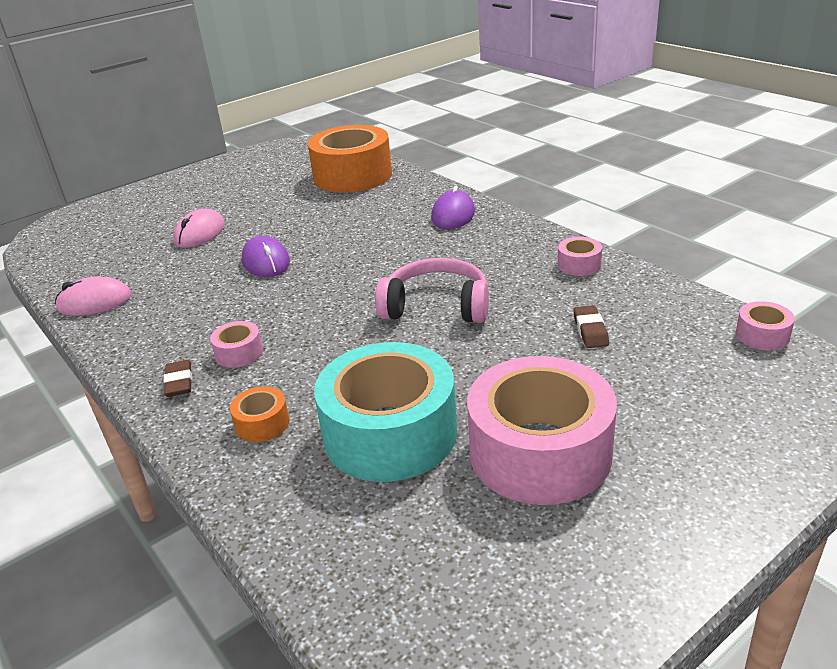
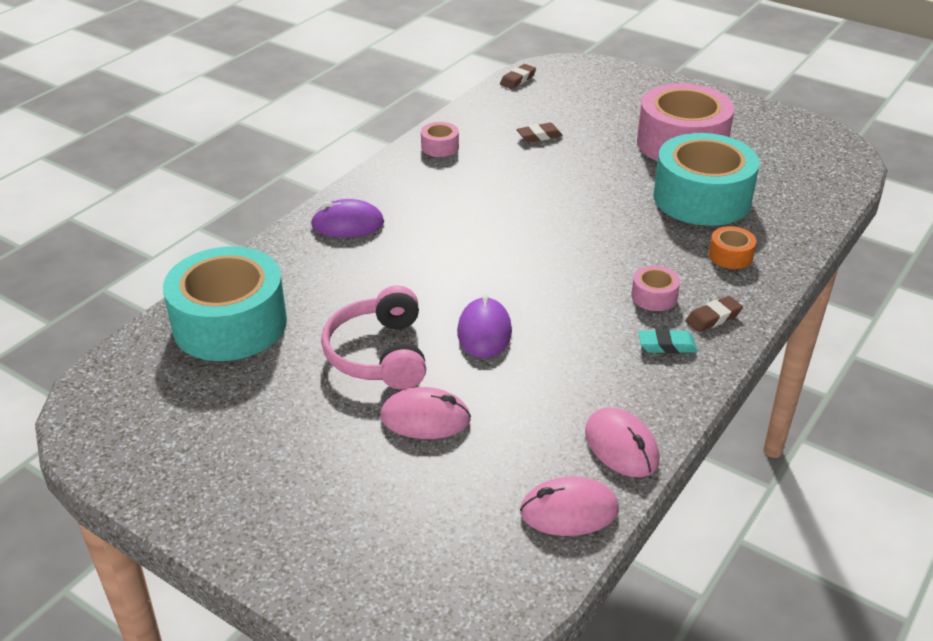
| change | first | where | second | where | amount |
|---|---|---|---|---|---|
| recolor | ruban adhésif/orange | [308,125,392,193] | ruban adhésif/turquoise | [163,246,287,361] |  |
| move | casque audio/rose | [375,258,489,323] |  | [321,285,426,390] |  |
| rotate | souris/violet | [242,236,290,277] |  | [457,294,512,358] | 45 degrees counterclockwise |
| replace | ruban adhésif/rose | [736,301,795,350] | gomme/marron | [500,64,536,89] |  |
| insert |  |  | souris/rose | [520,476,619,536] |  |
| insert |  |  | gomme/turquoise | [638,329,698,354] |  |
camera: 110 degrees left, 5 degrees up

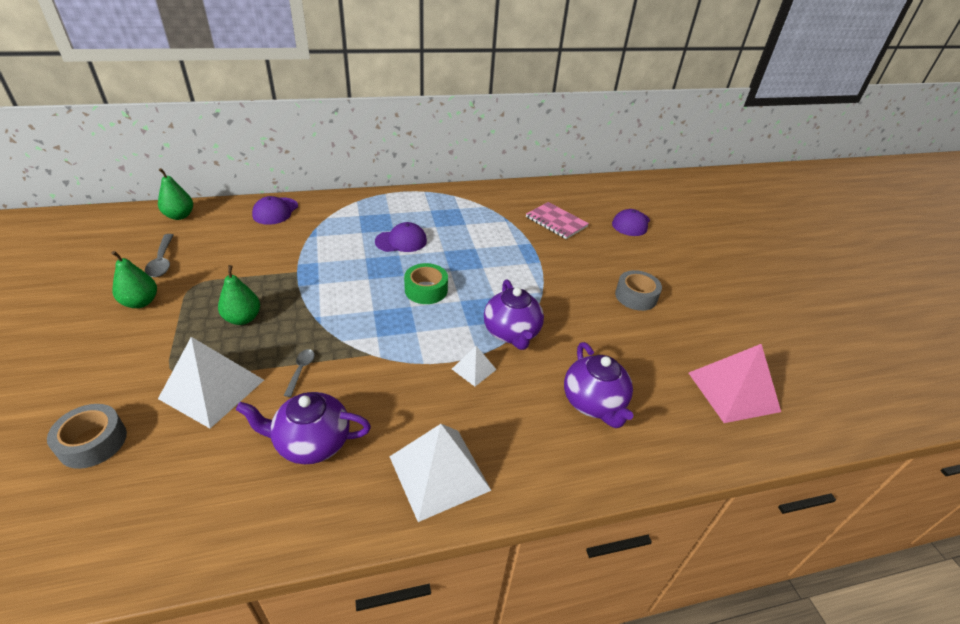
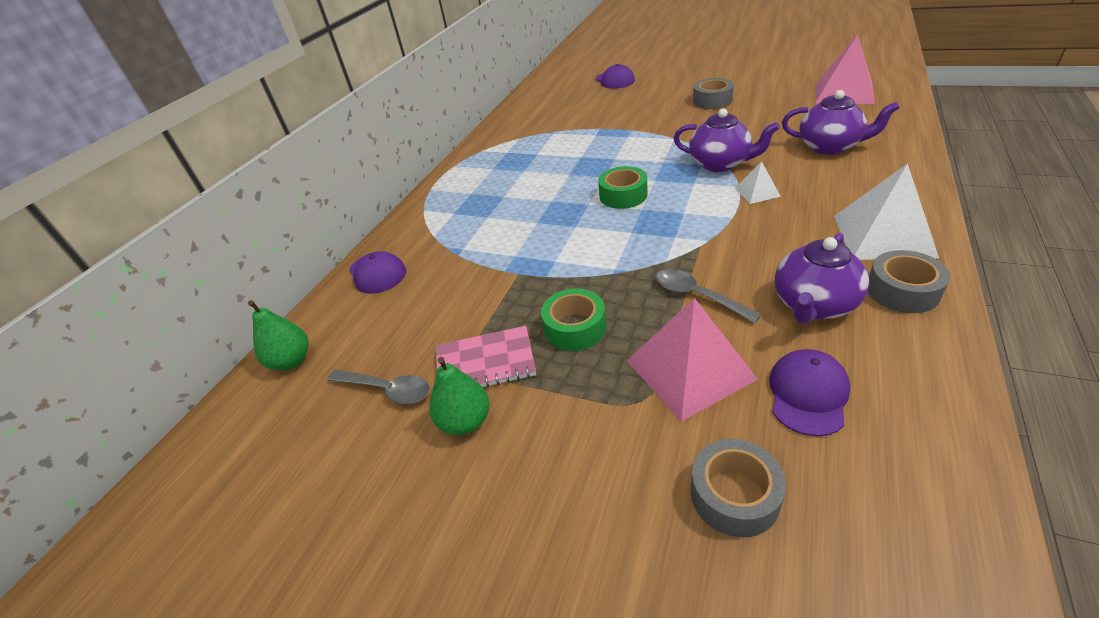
| change | first | where | second | where | amount |
|---|---|---|---|---|---|
| move | carnet/rose | [526,202,589,239] |  | [436,326,536,387] |  |
| replace | poire/vert | [218,265,260,325] | ruban adhésif/vert | [541,288,606,351] |  |
| recolor | pyramide/blanc | [158,337,264,428] | pyramide/rose | [627,298,758,422] |  |
| resize | cuillère/gris | [284,349,315,397] |  | [656,269,762,323] | x1.55 |
| move | casquette/violet | [375,222,427,252] |  | [769,349,851,437] |  |
| insert |  |  | ruban adhésif/gris | [868,250,950,313] |  |
camera: 45 degrees left, 0 degrees up

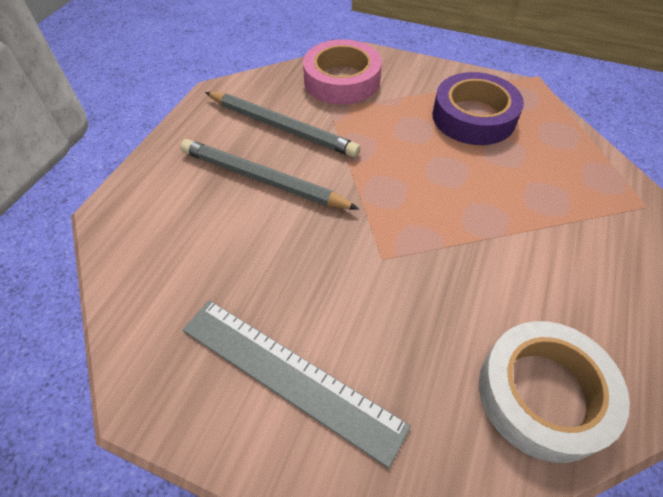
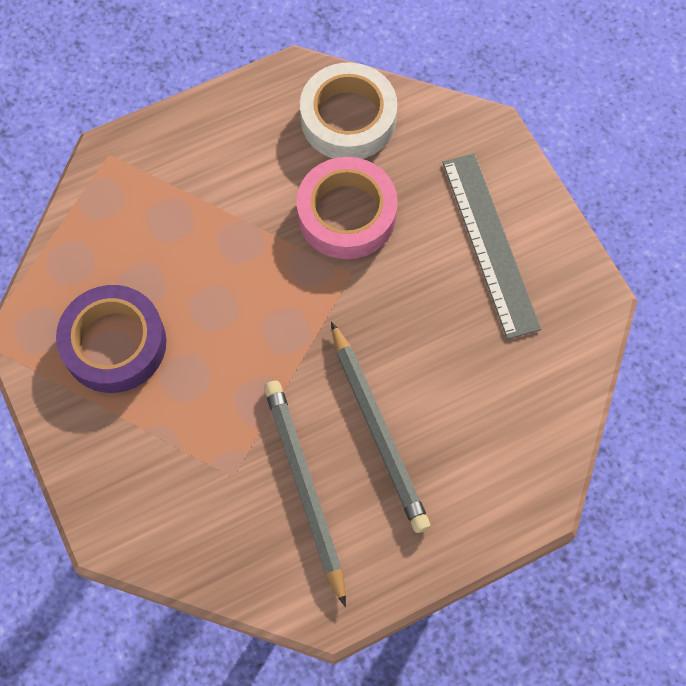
| change | first | where | second | where | amount |
|---|---|---|---|---|---|
| move | ruban adhésif/rose | [303,39,382,105] |  | [296,157,398,259] |  |
camera: 140 degrees left, 15 degrees up

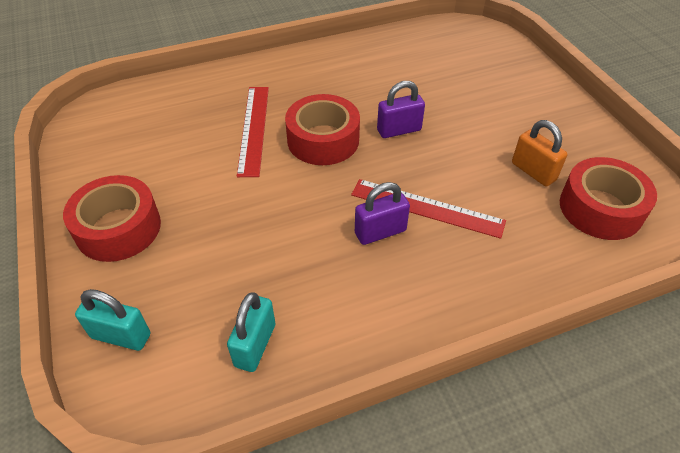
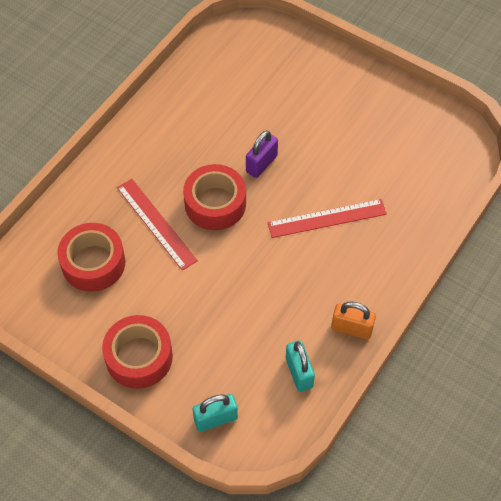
| change | first | where | second | where | amount |
|---|---|---|---|---|---|
| move | ruban adhésif/rouge | [560,157,657,240] |  | [57,223,125,292] |  |
| move | cadenas/orange | [512,120,567,186] |  | [331,302,376,339] |  |
| delete | cadenas/violet | [355,182,410,245] |  |  |  |
camera: 35 degrees left, 10 degrees up

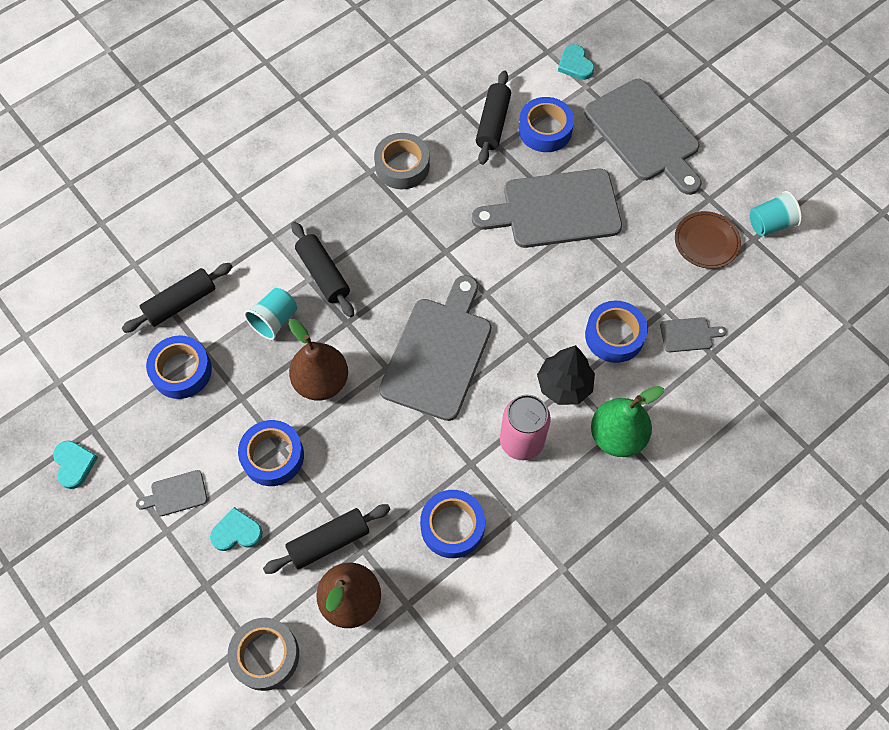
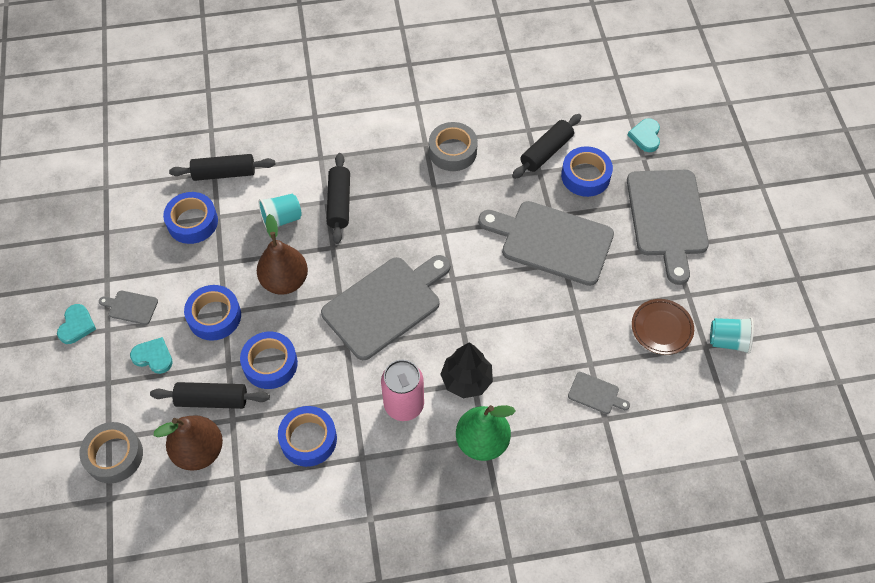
| change | first | where | second | where | amount |
|---|---|---|---|---|---|
| move | cœur/turquoise | [53,441,98,489] |  | [57,304,96,344] |  |
| move | ruban adhésif/bleu | [585,301,648,363] |  | [240,332,298,389] |  |
camera: 30 degrees right, 5 degrees down

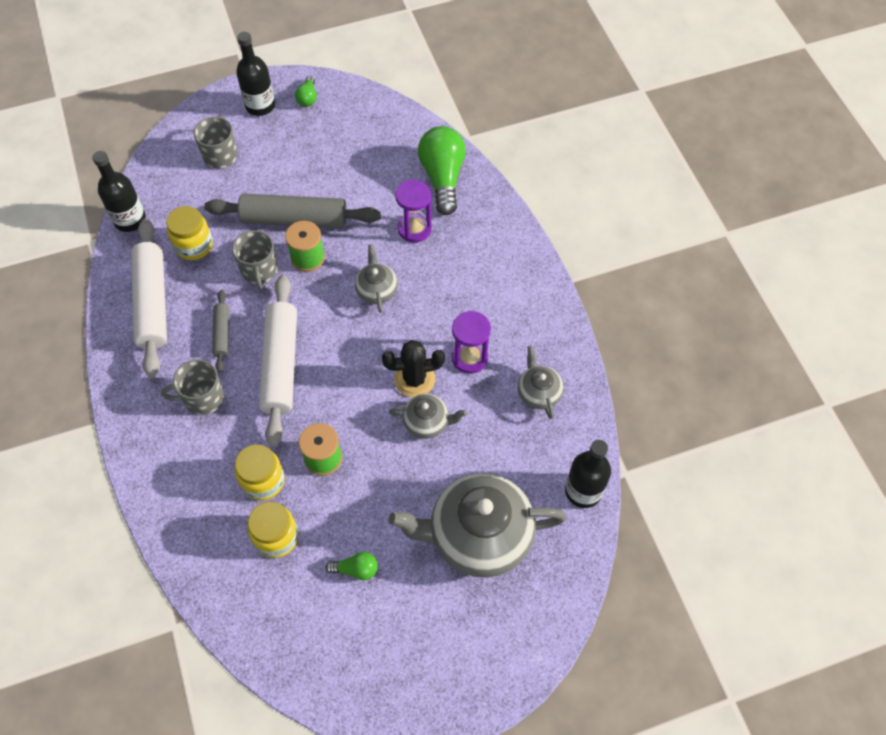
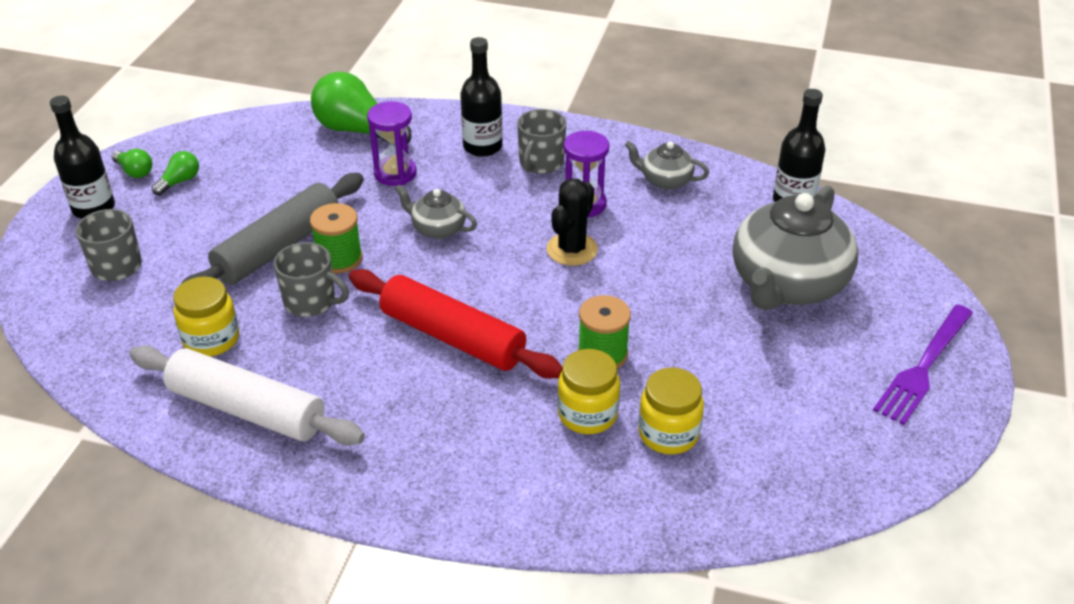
| change | first | where | second | where | amount |
|---|---|---|---|---|---|
| move | ampoule/vert | [325,552,378,580] |  | [152,151,199,195] |  |
| recolor | rouleau à pâtisserie/blanc | [259,275,297,448] | rouleau à pâtisserie/rouge | [349,269,562,379] |  |
| move | bouteille/noir | [92,151,146,232] |  | [460,37,503,157] |  |
| move | tasse/gris | [161,359,224,415] |  | [517,109,567,174] |  |
| insert |  |  | fourchette/violet | [873,305,973,425] |  |
| delete | rouleau à pâtisserie/gris | [212,290,229,372] |  |  |  |
| delete | théière/gris | [389,394,467,439] |  |  |  |
camera: 55 degrees left, 20 degrees down

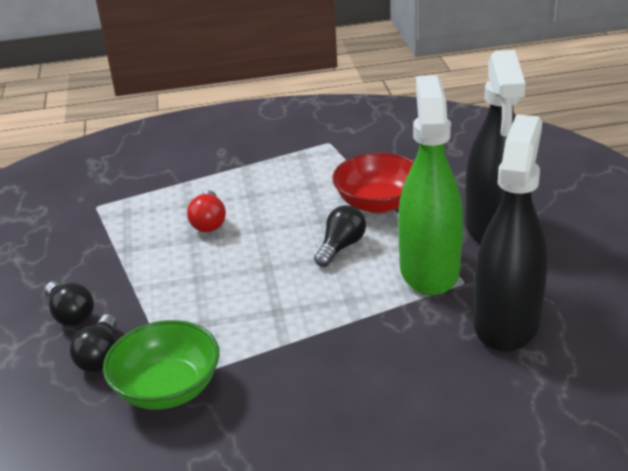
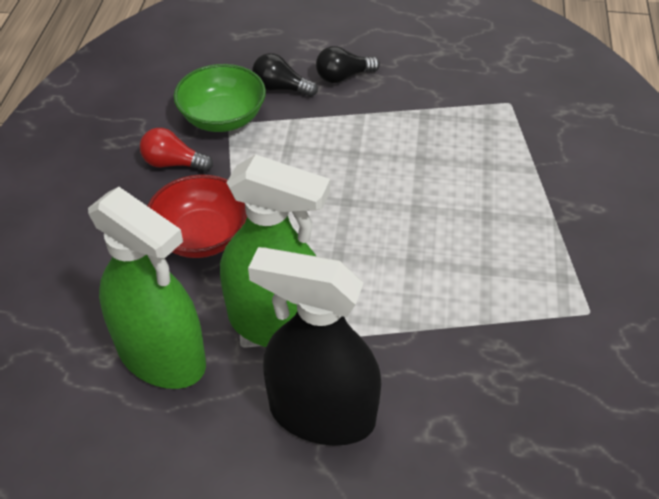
| change | first | where | second | where | amount |
|---|---|---|---|---|---|
| recolor | vaporisateur/noir | [474,114,548,352] | vaporisateur/vert | [88,187,206,389] |  |
| move | ampoule/rouge | [187,190,226,232] |  | [140,128,213,172] |  |
| move | bol/rouge | [332,152,414,213] |  | [147,174,247,258] |  |
| delete | ampoule/noir | [314,205,366,267] |  |  |  |
camera: 105 degrees right, 15 degrees up

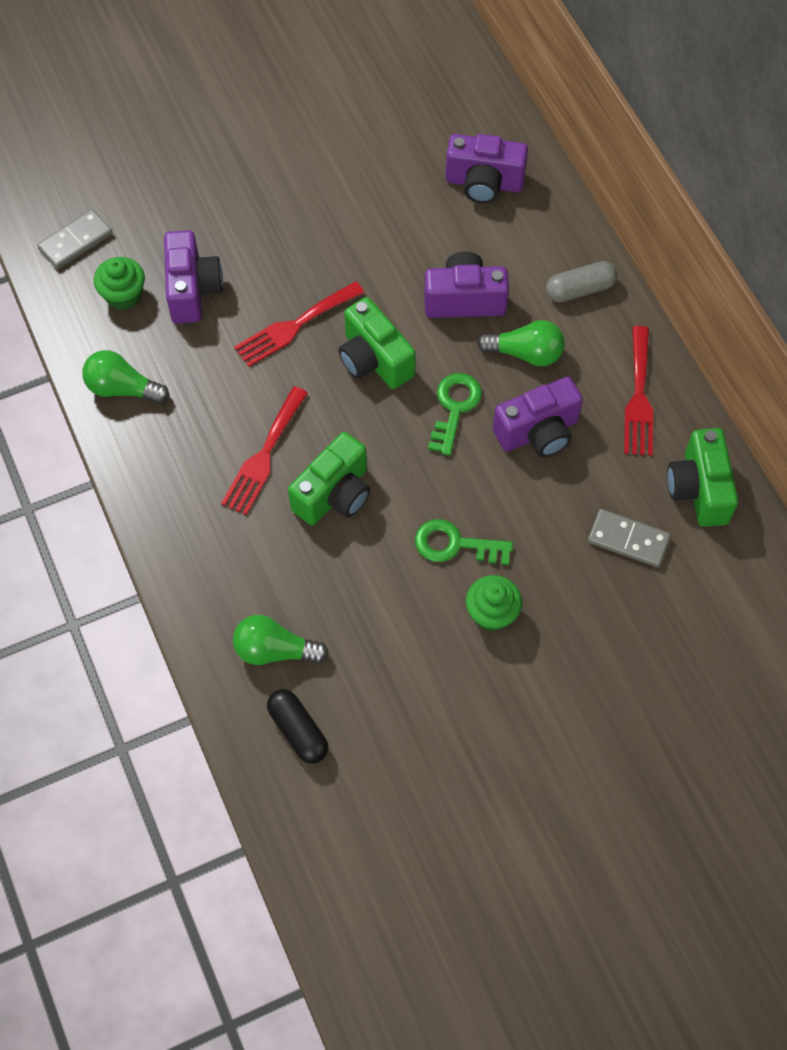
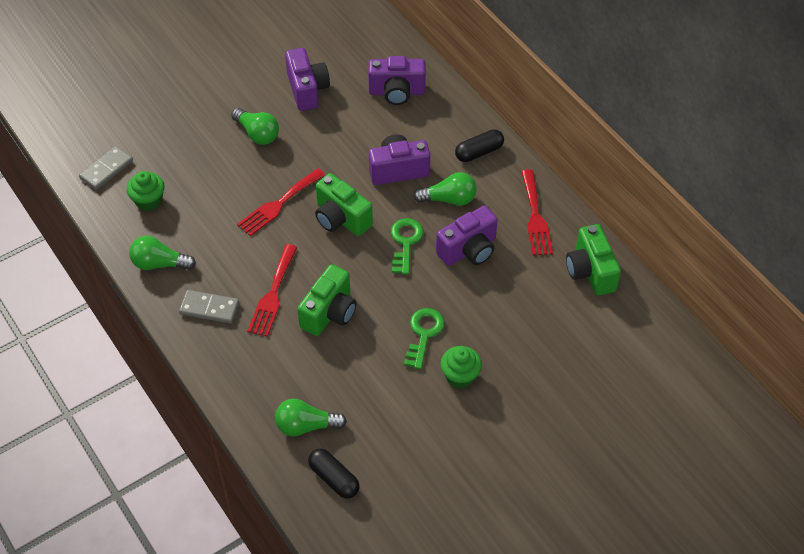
| change | first | where | second | where | amount |
|---|---|---|---|---|---|
| move | domino/gris | [588,509,671,567] |  | [179,290,239,323] |  |
| insert |  |  | ampoule/vert | [231,108,279,145] |  |
| move | appareil photo/violet | [164,230,223,324] |  | [285,48,330,111] |  |
| rotate | clé/vert | [415,519,513,565] |  | [404,308,445,370] | 105 degrees clockwise |
| recolor | gélule/gris | [546,261,617,302] | gélule/noir | [455,129,504,162] |  |
camera: 10 degrees left, 10 degrees down

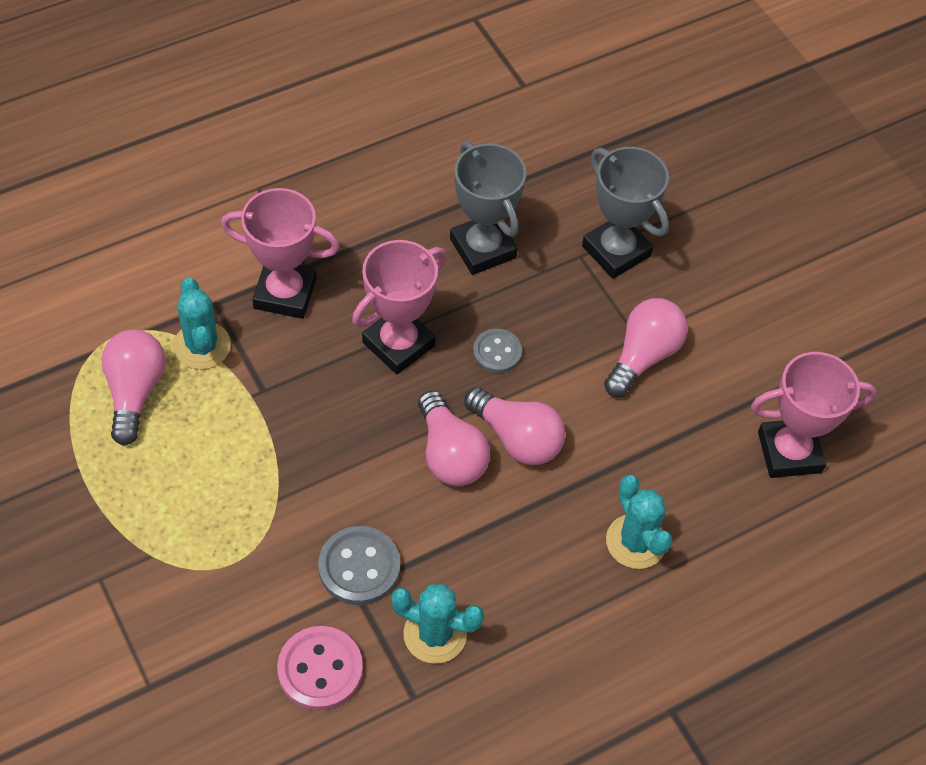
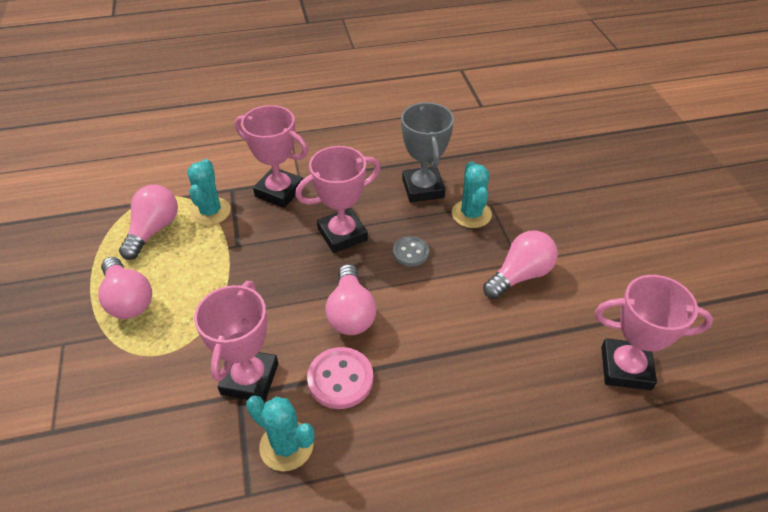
| change | first | where | second | where | amount |
|---|---|---|---|---|---|
| move | ampoule/rose | [464,387,565,465] |  | [98,257,152,319] |  |
| replace | bouton/gris | [318,526,400,605] | trophée/rose | [194,281,278,402] |  |
| move | bouton/rose | [277,626,363,711] |  | [307,347,373,409] |  |
| move | cactus/turquoise | [606,475,672,569] |  | [452,161,492,228] |  |
| delete | trophée/gris | [582,147,669,279] |  |  |  |
camera: 20 degrees right, 10 degrees down

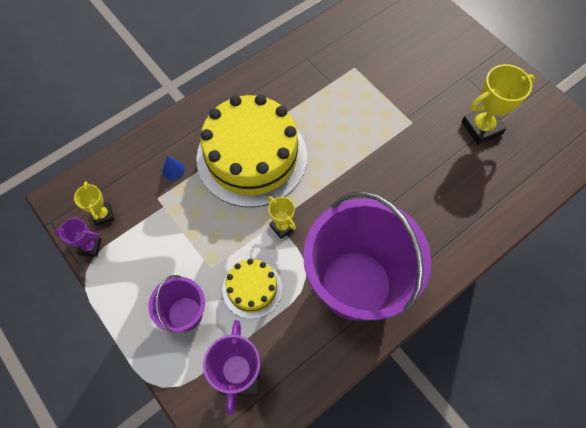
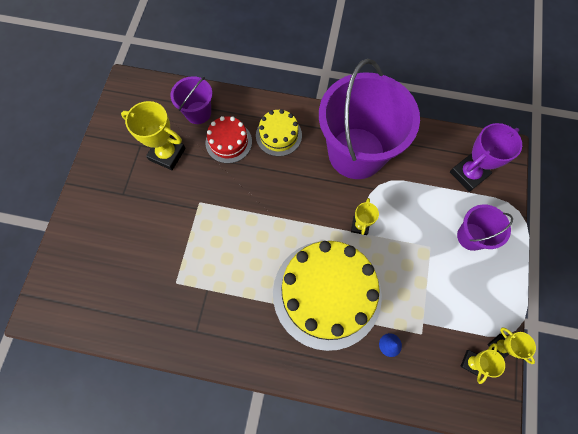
| change | first | where | second | where | amount |
|---|---|---|---|---|---|
| insert |  |  | seau/violet | [171,76,212,124] |  |
| insert |  |  | gâteau/rouge | [205,116,252,163] |  |
| move | gâteau/jaune | [222,259,282,319] |  | [256,109,302,156] |  |
| recolor | trophée/violet | [54,218,101,257] | trophée/jaune | [487,327,536,364] |  |
camera: 130 degrees left, 5 degrees up

